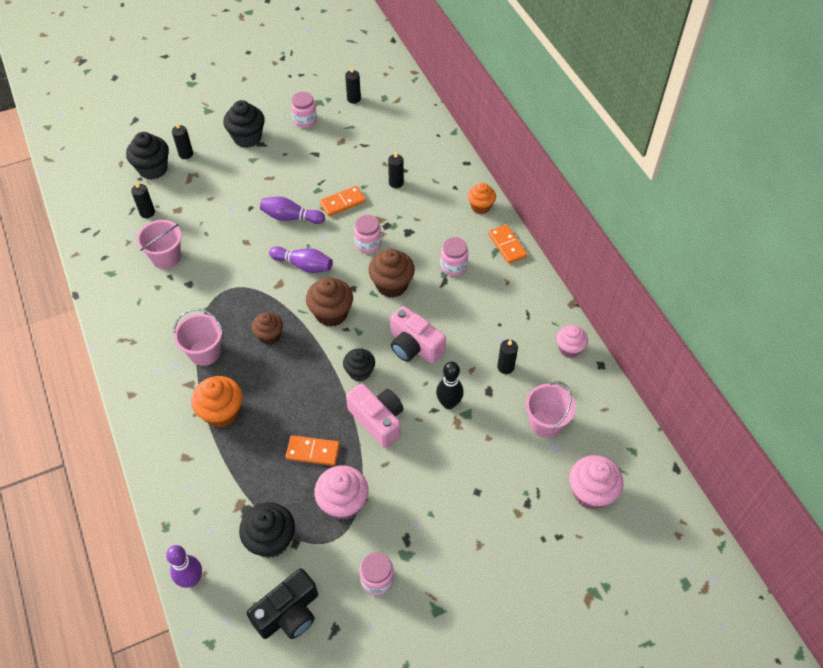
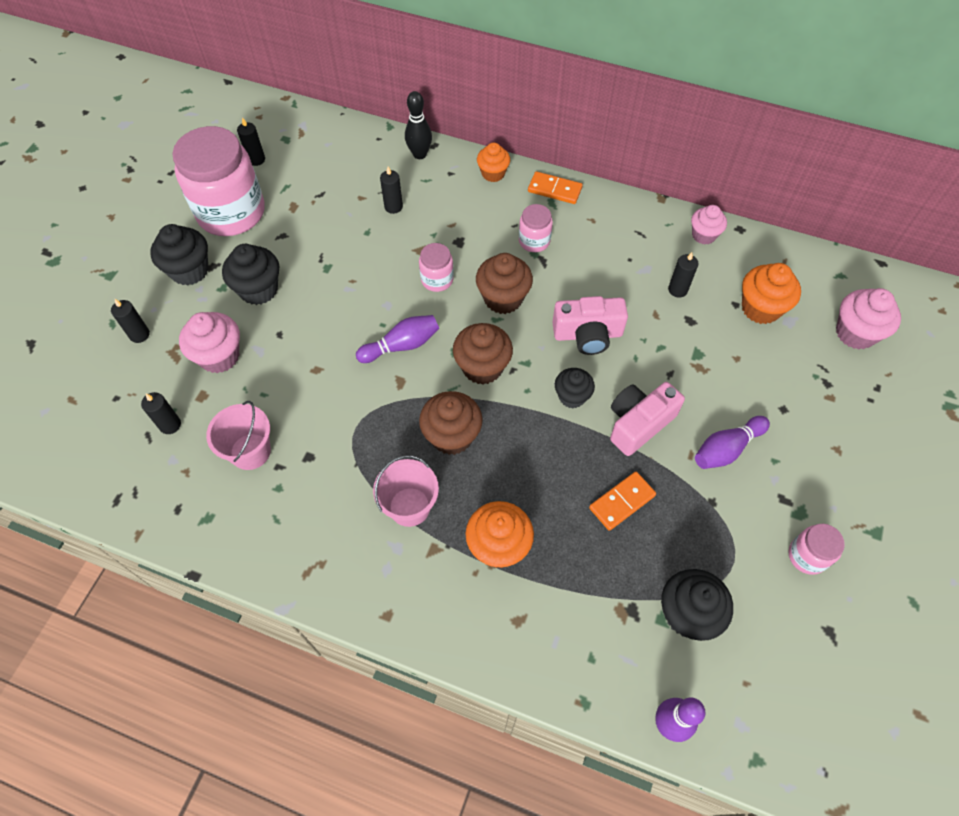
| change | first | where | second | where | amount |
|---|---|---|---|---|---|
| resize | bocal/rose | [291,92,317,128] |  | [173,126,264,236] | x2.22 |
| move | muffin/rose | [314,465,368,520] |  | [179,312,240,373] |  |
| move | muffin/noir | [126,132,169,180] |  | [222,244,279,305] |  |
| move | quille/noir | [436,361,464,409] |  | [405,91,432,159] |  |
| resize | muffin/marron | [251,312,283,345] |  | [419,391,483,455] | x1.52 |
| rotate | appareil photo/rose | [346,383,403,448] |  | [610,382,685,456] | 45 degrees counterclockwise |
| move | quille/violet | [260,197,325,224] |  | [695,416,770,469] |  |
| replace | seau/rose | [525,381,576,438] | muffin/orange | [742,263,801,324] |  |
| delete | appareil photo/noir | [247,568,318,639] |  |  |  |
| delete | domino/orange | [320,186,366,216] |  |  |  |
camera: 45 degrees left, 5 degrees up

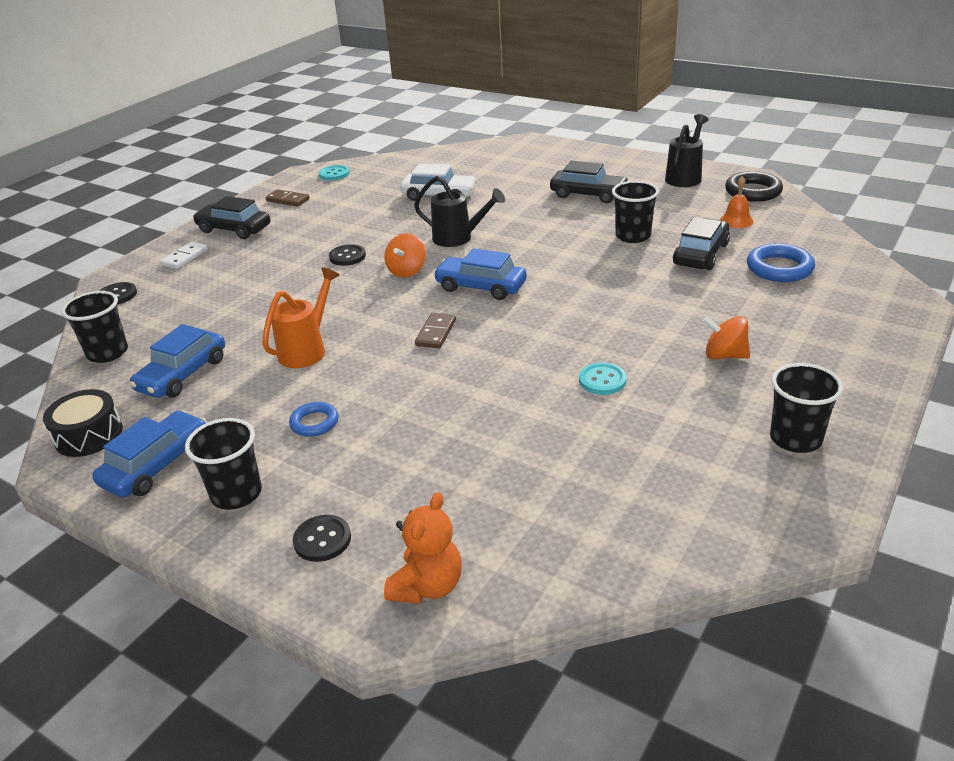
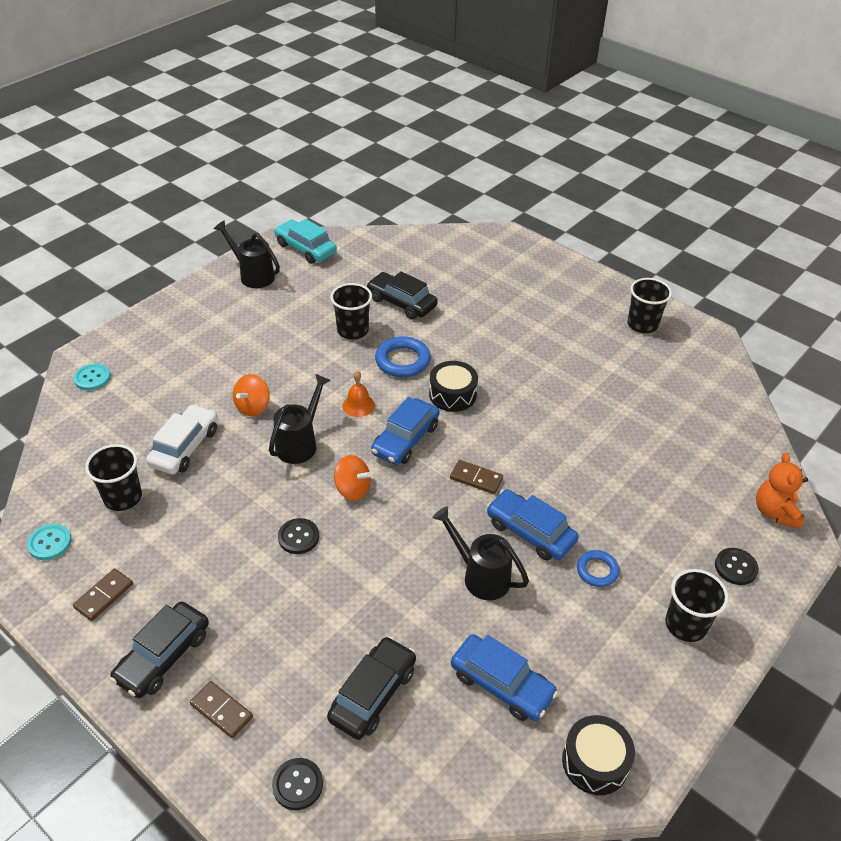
| change | first | where | second | where | amount |
|---|---|---|---|---|---|
| move | bouton/turquoise | [579,362,627,395] |  | [74,363,111,391] |  |
| move | gobelet/noir | [61,291,128,363] |  | [85,444,142,511] |  |
| recolor | domino/blanc | [160,242,208,269] | domino/marron | [190,681,253,738] |  |
| move | toupie/orange | [703,316,750,359] |  | [233,374,270,416] |  |
| replace | anneau/noir | [725,171,783,202] | voiture/turquoise | [274,219,337,264] |  |
| move | voiture/noir | [550,160,630,203] |  | [327,636,416,740] |  |
| move | cloche/orange | [720,176,754,228] |  | [343,371,375,417] |  |
| move | anneau/bleu | [747,243,815,282] |  | [375,336,431,377] |  |
| insert |  |  | tambour/noir | [429,361,478,412] |  |
| recolor | arrosoir/orange | [262,267,339,368] | arrosoir/noir | [432,506,529,600] |  |
| move | voiture/bleu | [92,410,207,498] |  | [487,489,579,561] |  |
| rotate | ours en peluche/orange | [384,492,462,604] |  | [756,453,808,529] | 120 degrees counterclockwise |
camera: 85 degrees left, 10 degrees up

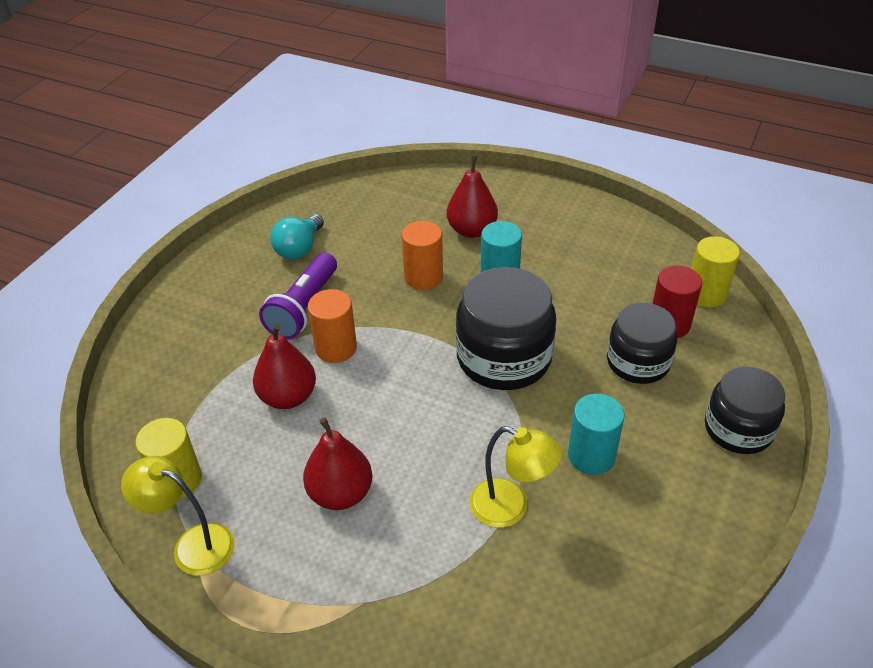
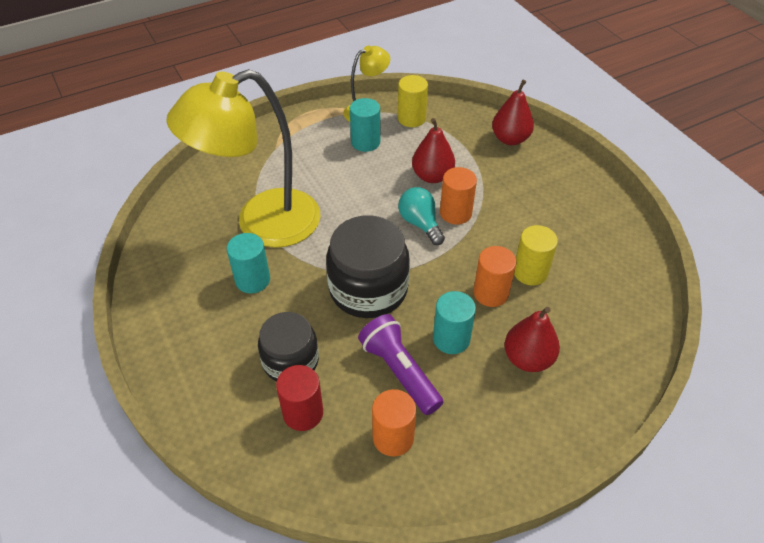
| change | first | where | second | where | amount |
|---|---|---|---|---|---|
| resize | lampe/jaune | [470,426,562,528] |  | [166,69,320,248] | x2.13 |
| insert |  |  | cylindre/turquoise | [350,98,380,152] |  |
| move | lampe de poche/violet | [259,253,337,339] |  | [358,314,443,415] |  |
| insert |  |  | cylindre/orange | [372,389,416,456] |  |
| move | ampoule/turquoise | [270,214,324,260] |  | [398,187,445,245] |  |
| move | poire/rouge | [303,418,373,510] |  | [492,80,534,145] |  |
| move | cylindre/jaune | [691,236,740,307] |  | [514,225,558,285] |  |
| delete | bocal/noir | [705,367,785,454] |  |  |  |
camera: 125 degrees right, 5 degrees up

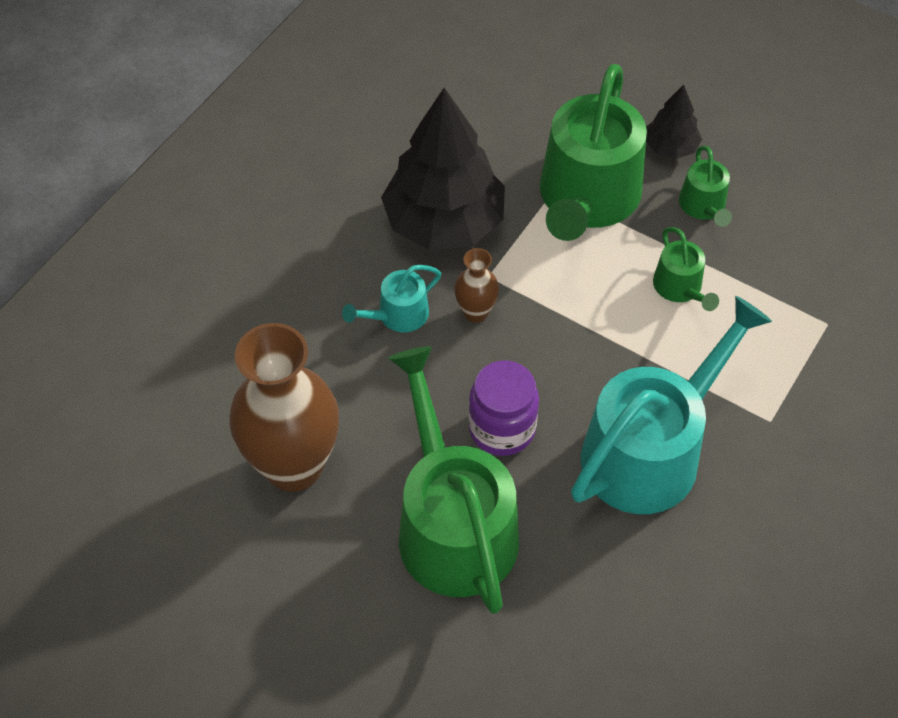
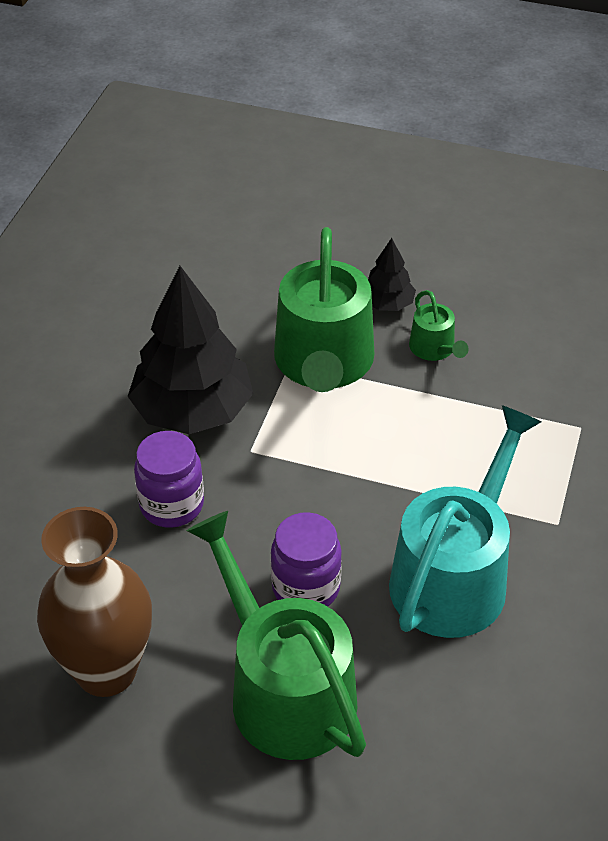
| change | first | where | second | where | amount |
|---|---|---|---|---|---|
| replace | arrosoir/turquoise | [342,265,441,332] | bocal/violet | [134,431,204,528] |  |
| delete | vase/marron | [454,248,499,323] |  |  |  |
| delete | arrosoir/vert | [653,227,719,311] |  |  |  |
camera: 15 degrees left, 10 degrees down

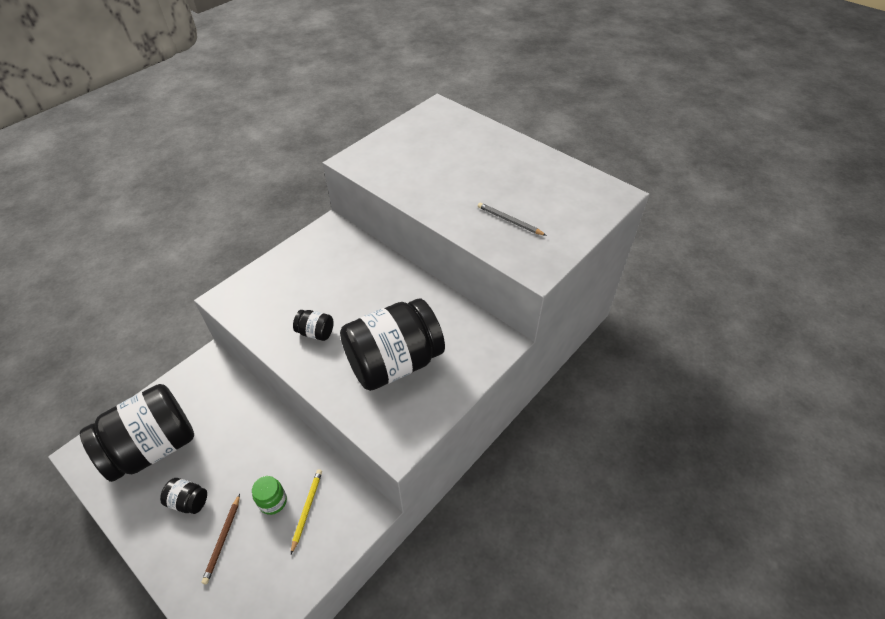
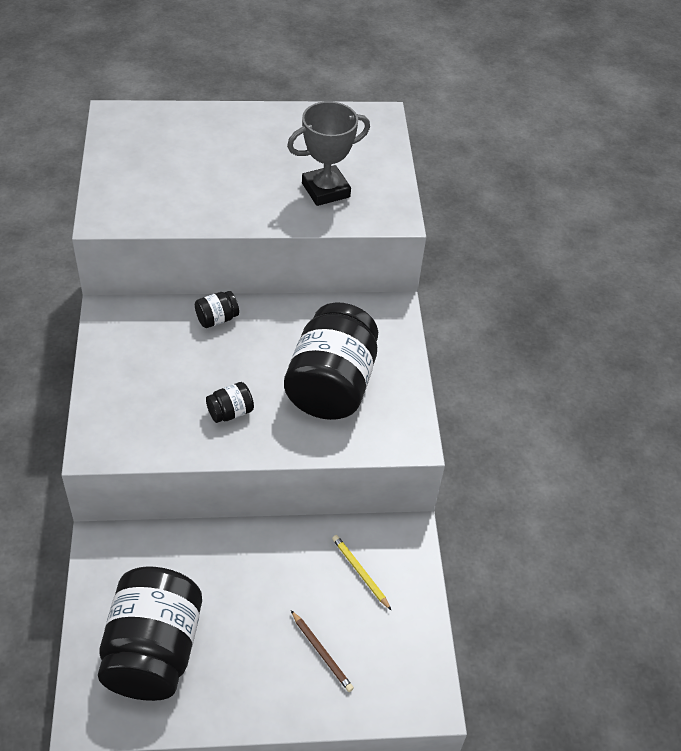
| change | first | where | second | where | amount |
|---|---|---|---|---|---|
| move | bocal/noir | [160,478,207,514] |  | [195,291,239,328] |  |
| replace | crayon/gris | [478,202,547,236] | trophée/gris | [287,101,370,206] |  |
| delete | bocal/vert | [252,476,287,515] |  |  |  |
camera: 50 degrees left, 0 degrees up

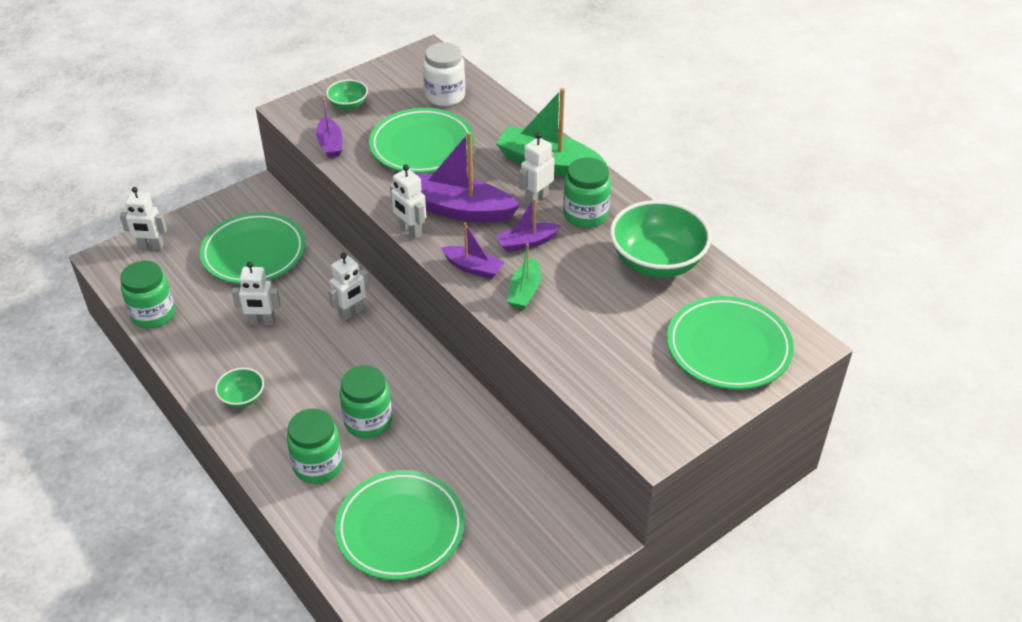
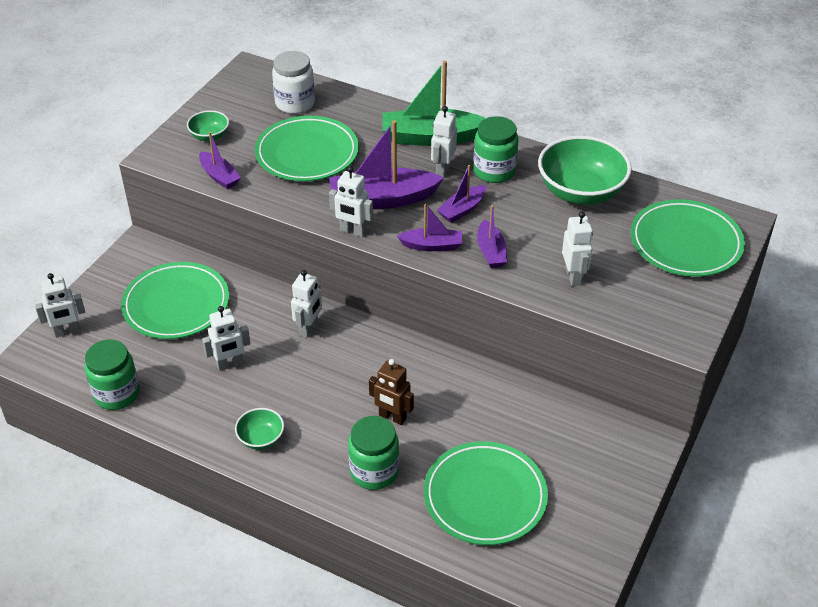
| change | first | where | second | where | amount |
|---|---|---|---|---|---|
| replace | bocal/vert | [339,365,392,438] | robot/marron | [369,359,414,425] |  |
| recolor | bateau/vert | [507,243,541,310] | bateau/violet | [477,205,507,268] |  |
| insert |  |  | robot/blanc | [562,212,593,286] |  |
camera: 25 degrees left, 0 degrees up

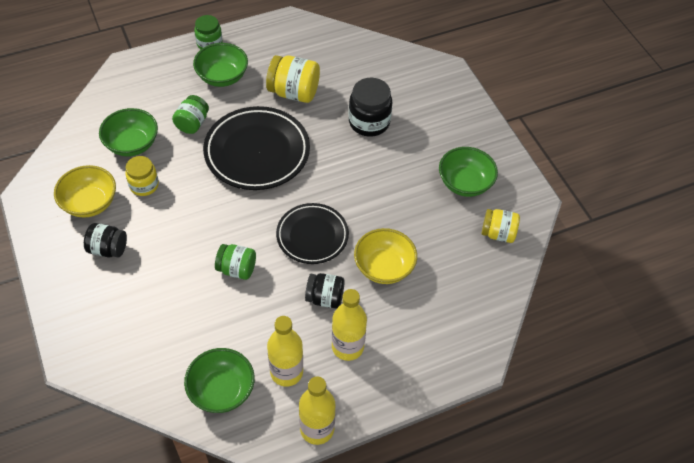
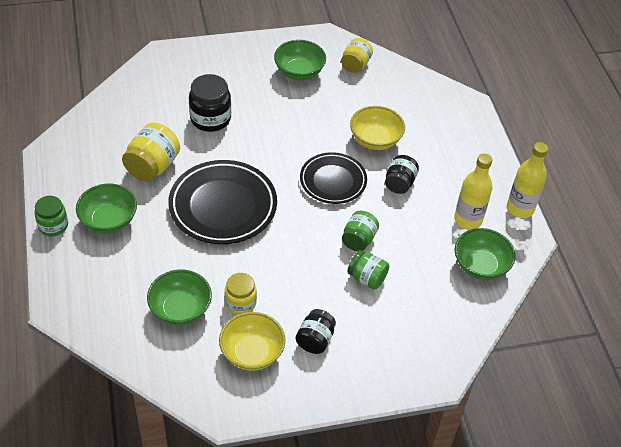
| change | first | where | second | where | amount |
|---|---|---|---|---|---|
| move | bocal/vert | [172,95,209,134] |  | [347,250,389,289] |  |
| delete | bouteille/jaune | [332,289,367,361] |  |  |  |
camera: 80 degrees left, 5 degrees down

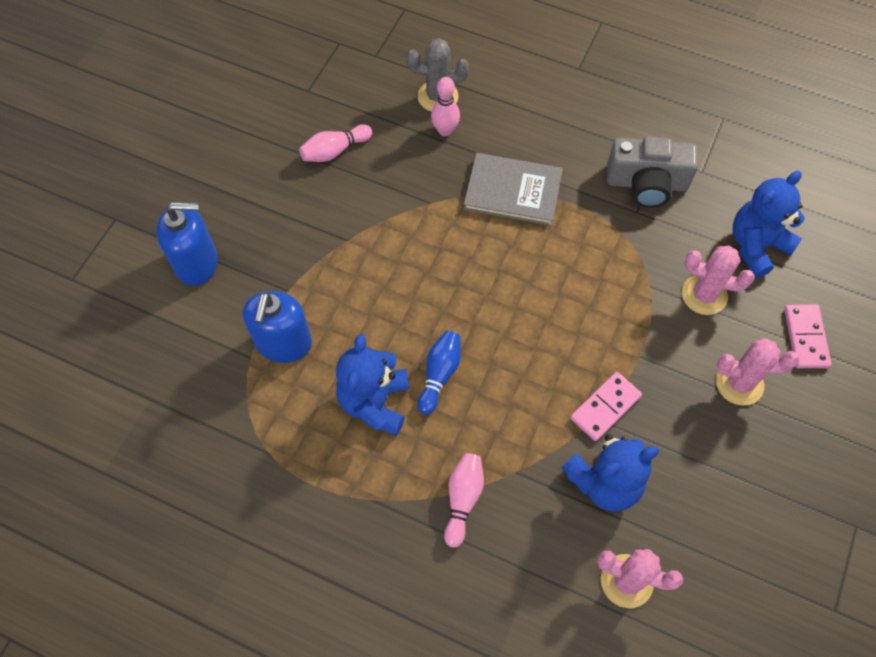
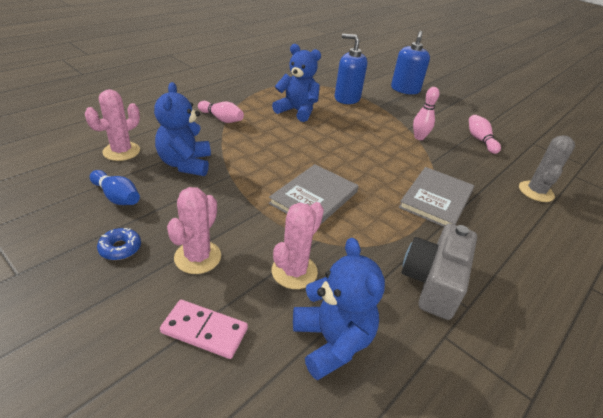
| change | first | where | second | where | amount |
|---|---|---|---|---|---|
| move | quille/bleu | [417,330,461,415] |  | [90,170,140,205] |  |
| insert |  |  | beignet/bleu | [97,228,141,260] |  |
| insert |  |  | livre/gris | [269,164,359,225] |  |
| move | quille/rose | [431,77,460,136] |  | [413,87,439,140] |  |
| delete | domino/rose | [570,372,642,441] |  |  |  |
camera: 105 degrees right, 25 degrees down

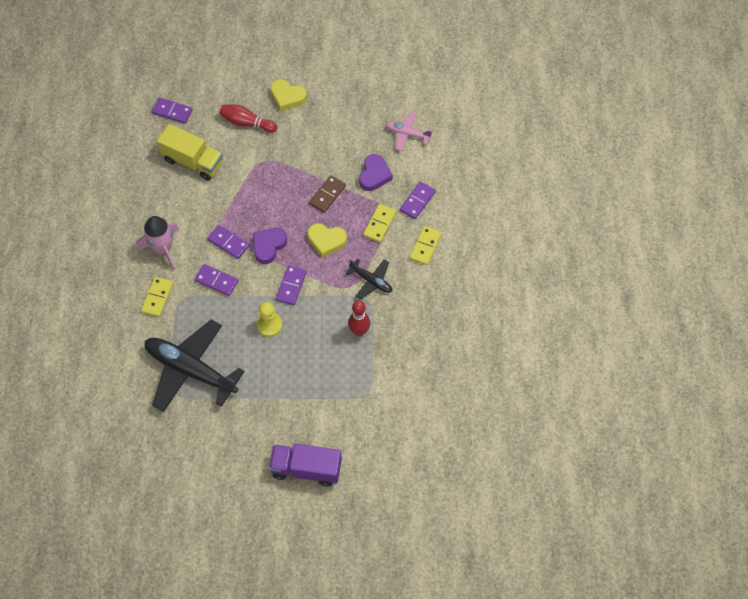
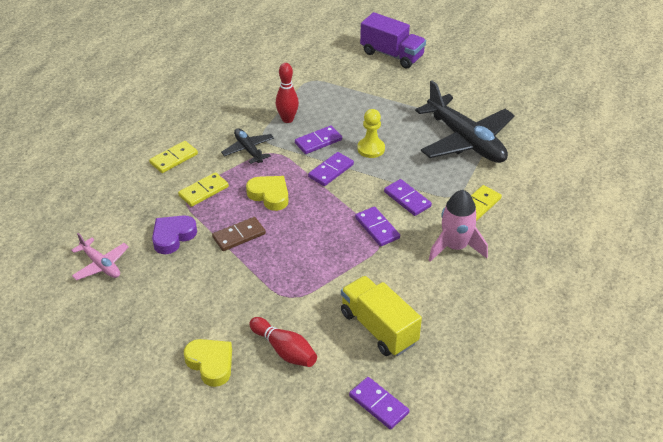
| change | first | where | second | where | amount |
|---|---|---|---|---|---|
| move | domino/violet | [400,181,436,219] |  | [295,125,342,154] |  |
| delete | cœur/violet | [253,228,287,264] |  |  |  |
camera: 155 degrees left, 20 degrees down

